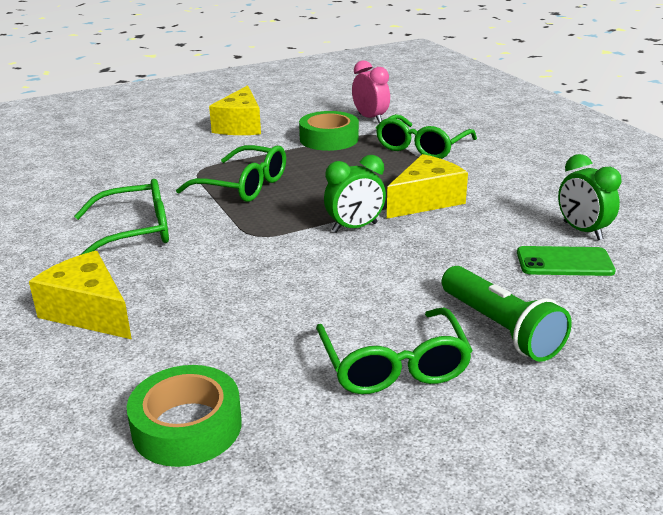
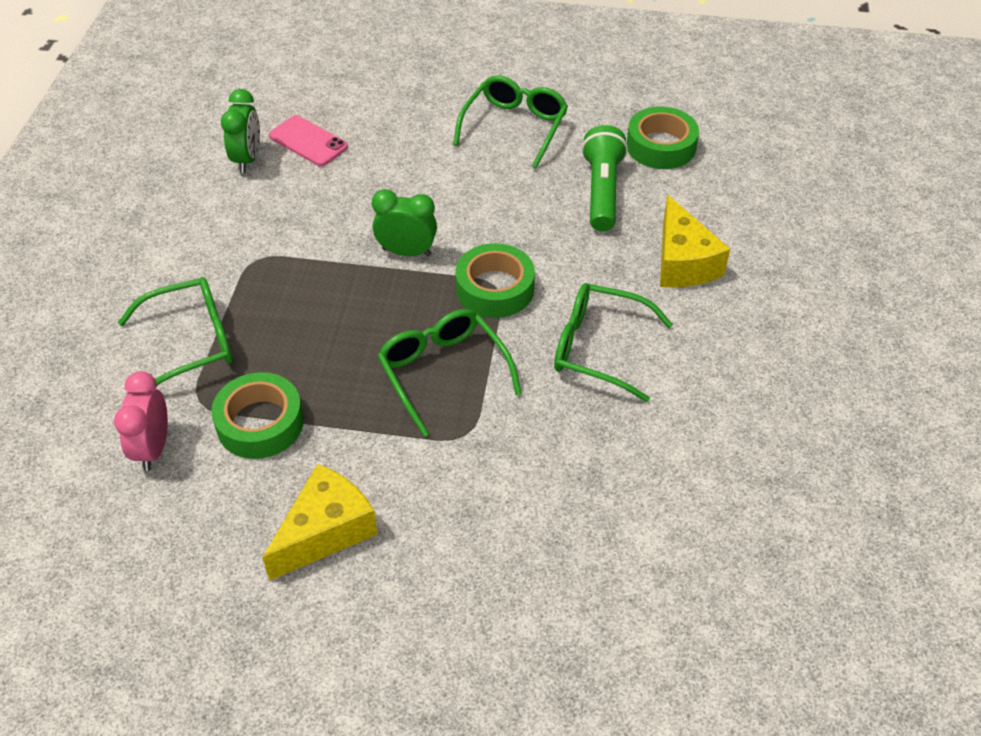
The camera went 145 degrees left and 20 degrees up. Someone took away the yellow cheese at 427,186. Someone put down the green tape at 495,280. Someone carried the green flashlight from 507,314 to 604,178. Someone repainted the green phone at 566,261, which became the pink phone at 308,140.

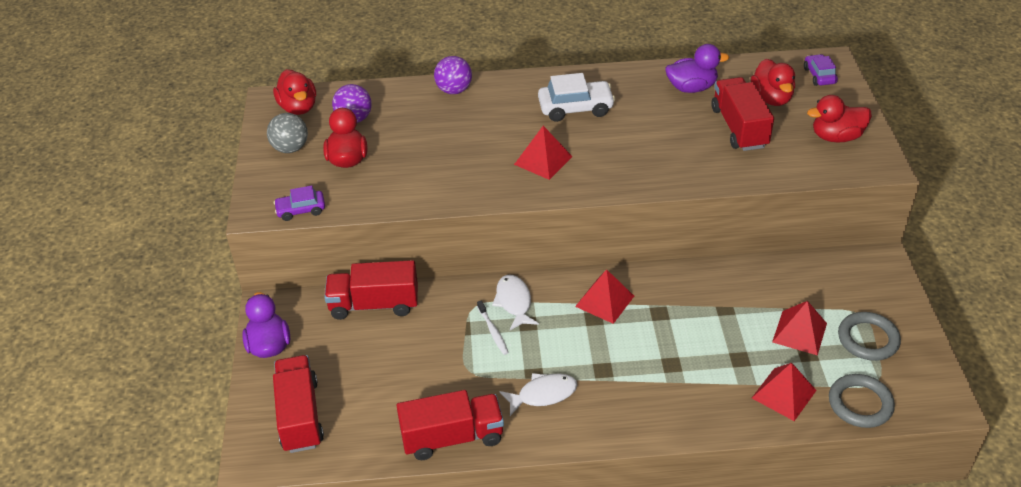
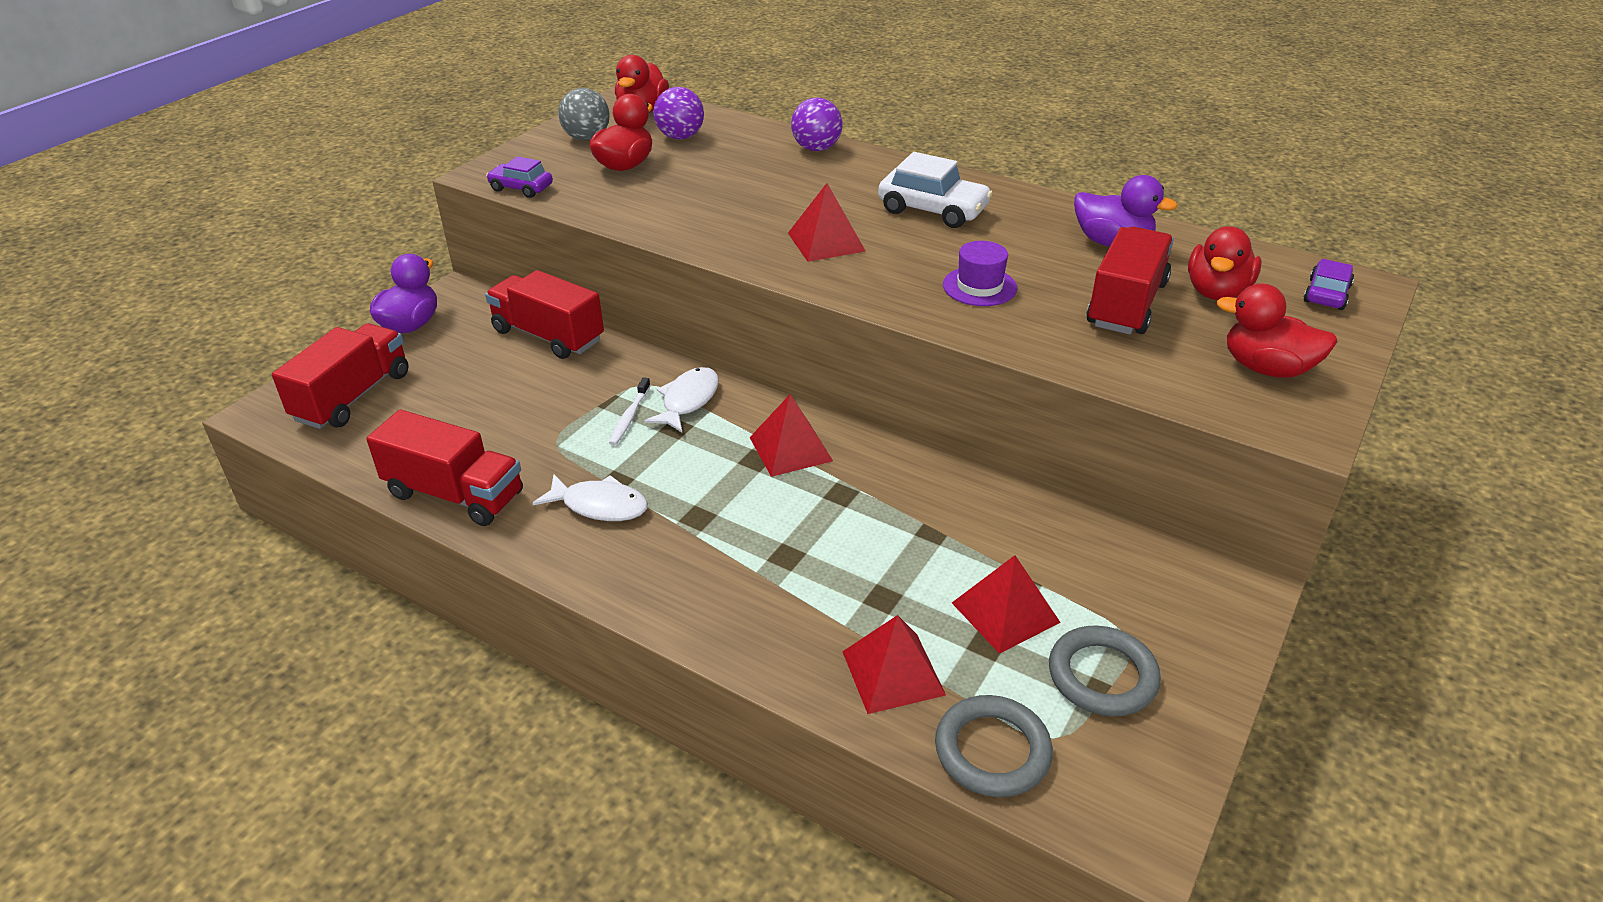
The camera went 35 degrees right and 5 degrees down. Someone put down the purple hat at 980,273.

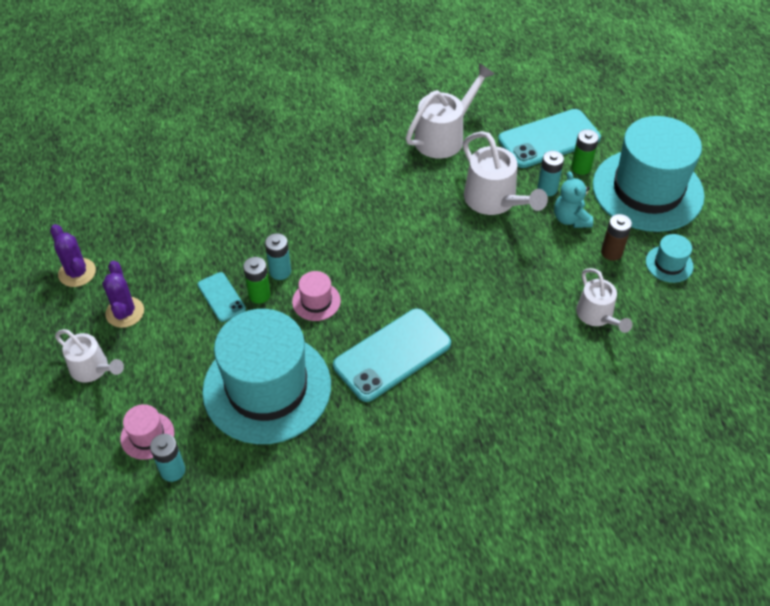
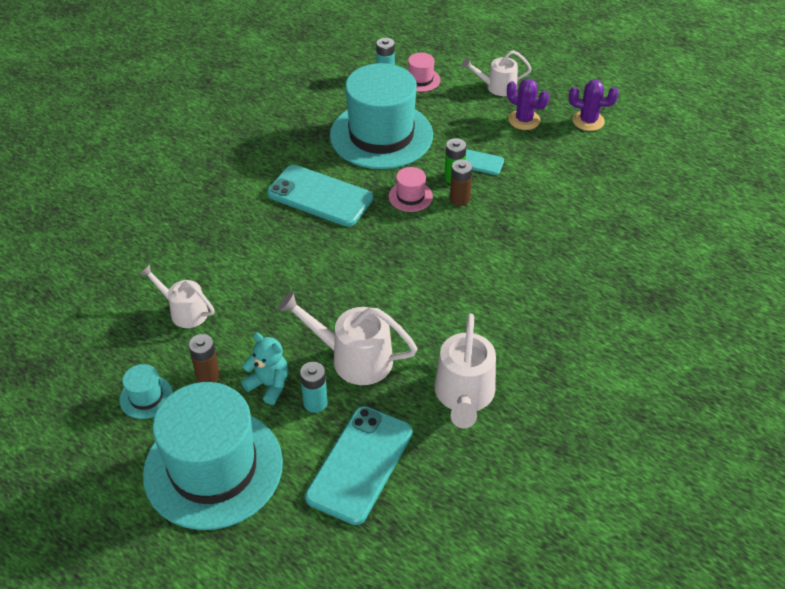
The camera went 140 degrees right and 5 degrees down. Someone took away the green battery at 585,152. Someone repainted the turquoise battery at 278,256, which became the brown battery at 461,182. Someone rotated the turquoise phone at 392,355 by 75 degrees counterclockwise.

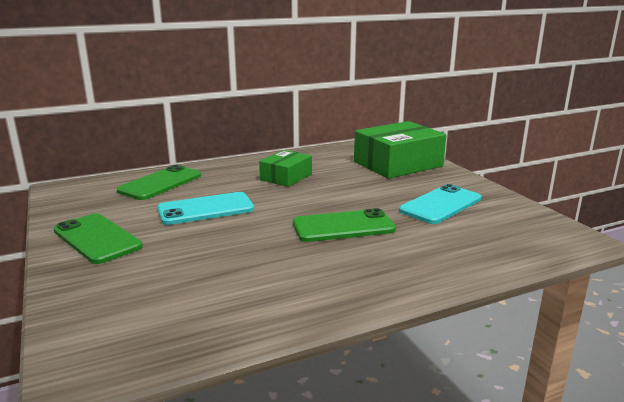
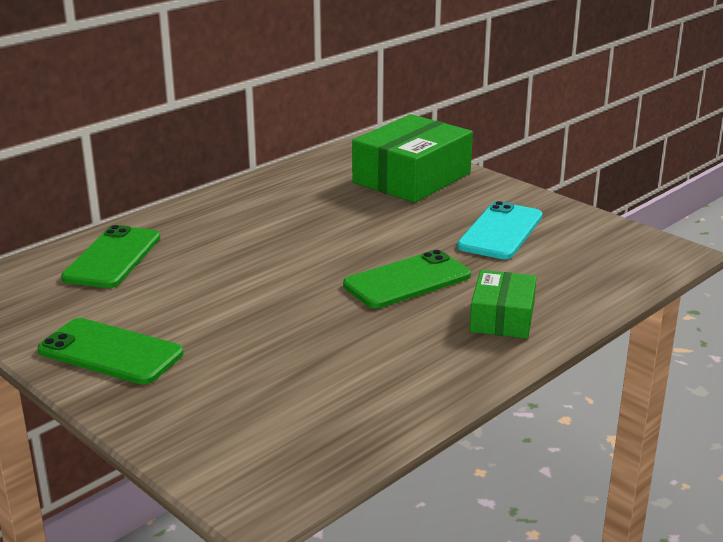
The camera went 20 degrees left and 5 degrees up. Someone took away the turquoise phone at 205,208. Someone carried the green box from 285,168 to 503,304.

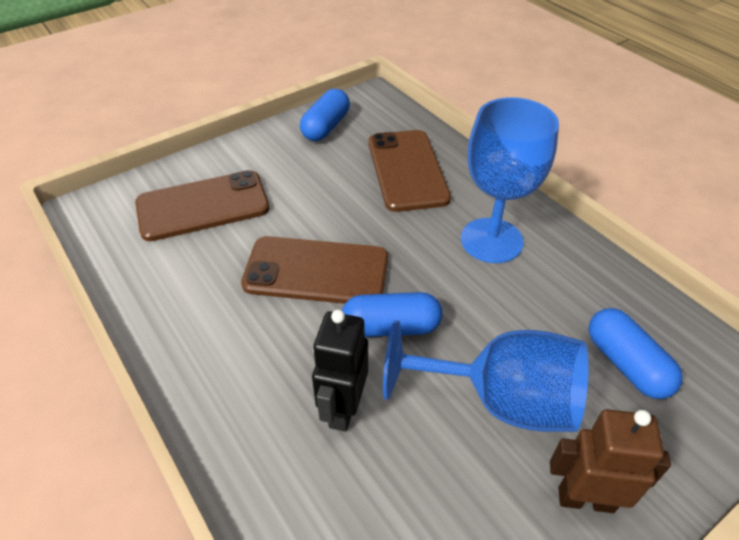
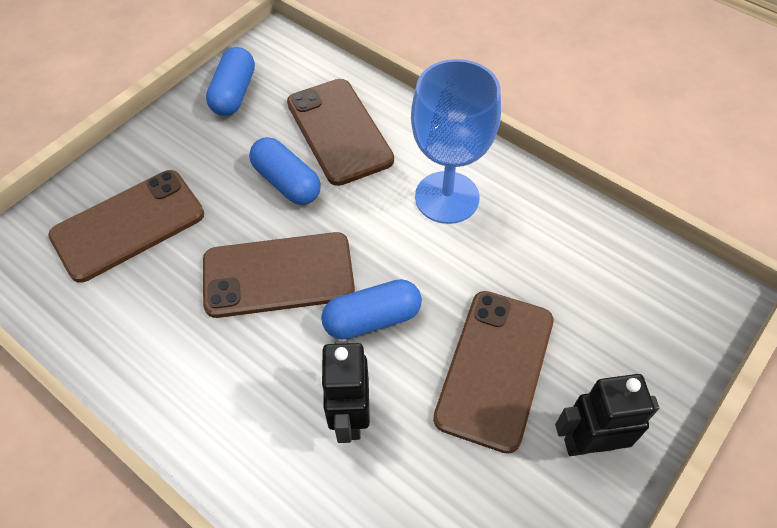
The camera went 15 degrees left and 10 degrees up. Someone carried the blue capsule from 636,353 to 285,171. Someone swapped the blue goblet at 486,376 for the brown phone at 493,372. Someone repainted the brown robot at 610,461, which became the black robot at 607,415.

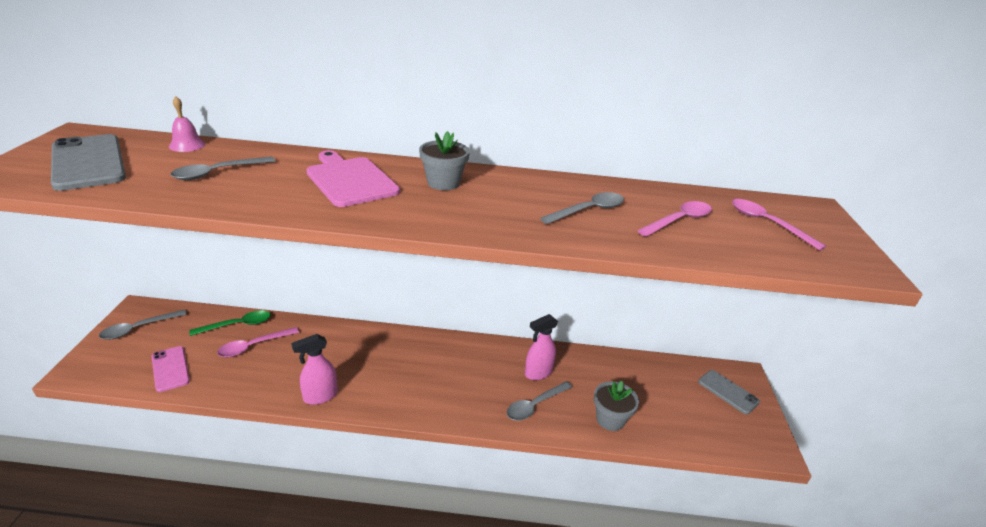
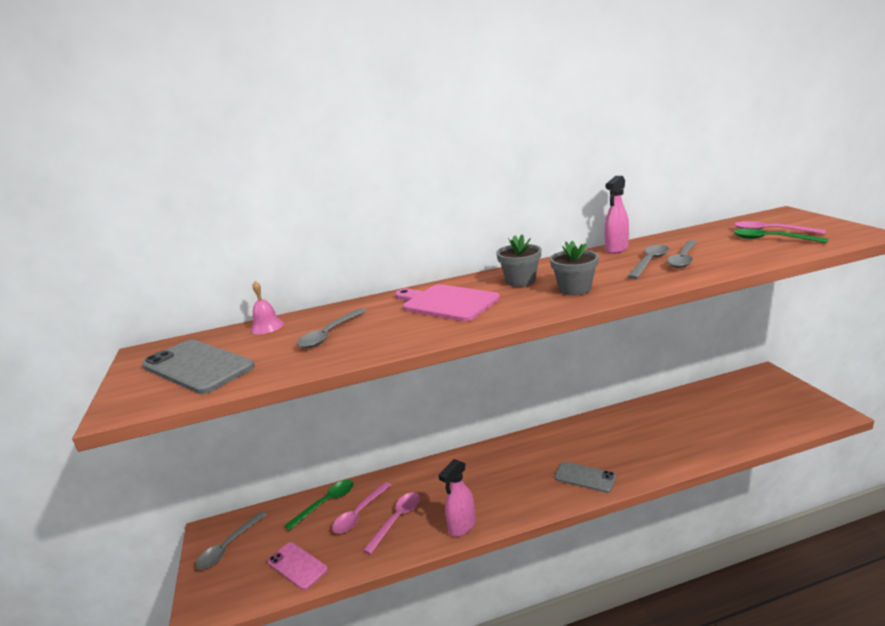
The camera went 15 degrees left and 10 degrees down. Someone put down the green spoon at 780,235. Someone carried the grey spoon from 539,401 to 682,254. Someone carried the pink spray bottle from 541,347 to 616,215. Someone carried the grey flower pot from 616,406 to 574,268. Someone carried the pink spoon from 674,219 to 391,523. Someone carried the grey phone from 729,392 to 585,477.

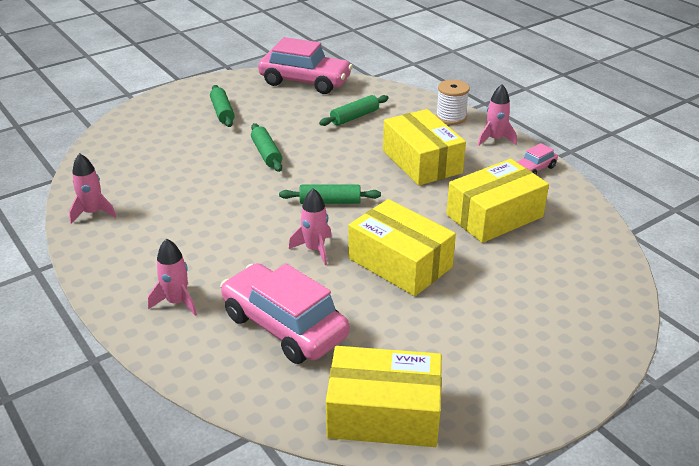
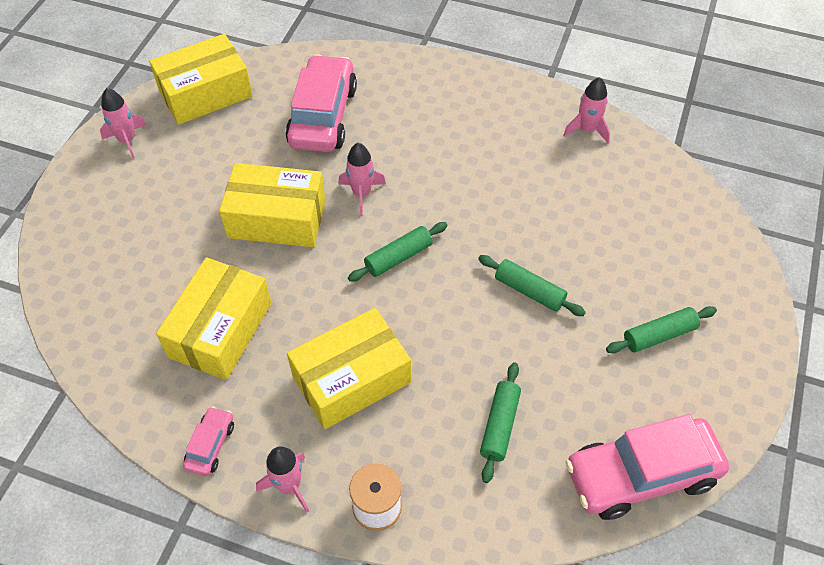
The camera went 145 degrees right and 20 degrees up. Someone carried the pink rocket from 172,277 to 123,123. Someone rotated the green rolling pin at 222,106 by 60 degrees counterclockwise. Someone rotated the pink car at 284,313 by 90 degrees counterclockwise. Someone rotated the yellow box at 424,147 by 60 degrees counterclockwise.

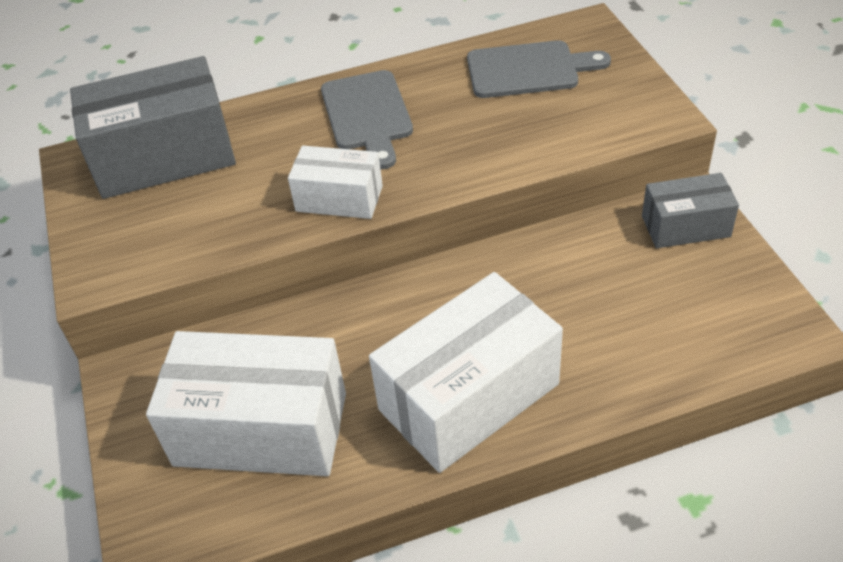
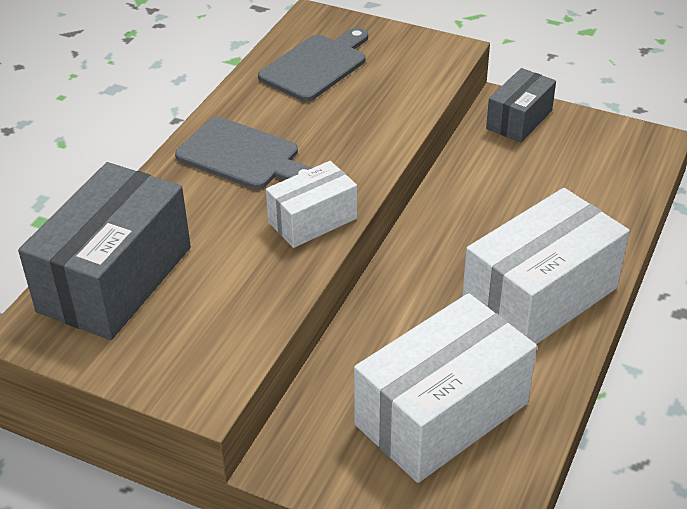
The camera went 50 degrees left and 5 degrees down. Someone rotated the white box at 466,372 by 45 degrees clockwise.

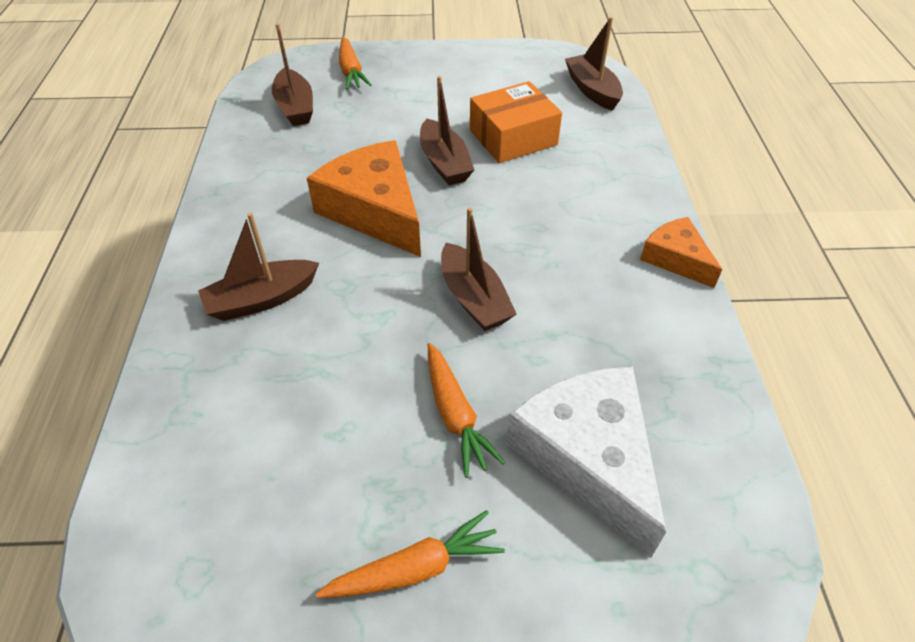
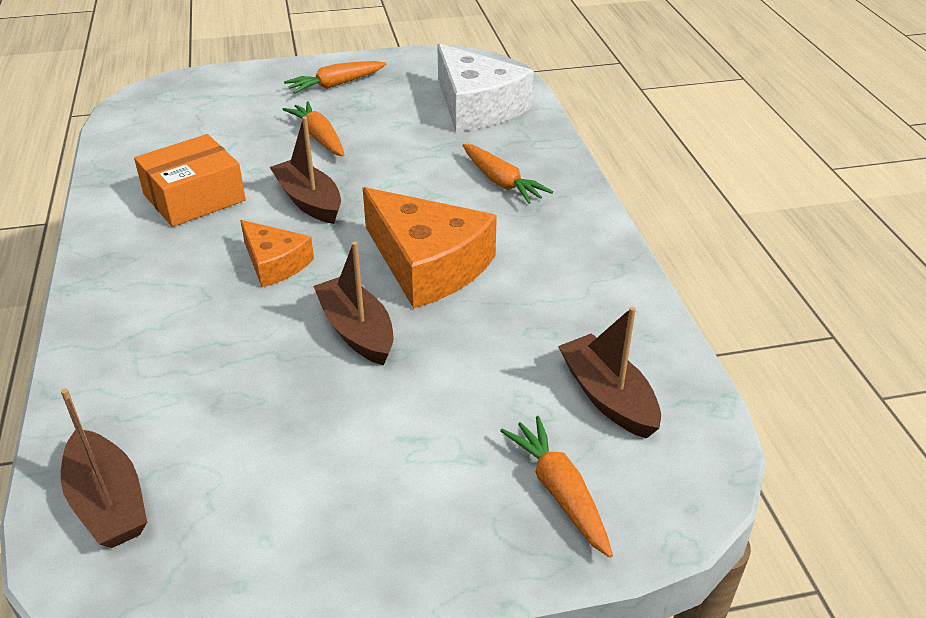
The camera went 170 degrees right and 10 degrees down. Someone carried the orange box from 516,122 to 190,180. Someone carried the white cheese from 586,462 to 485,87. Someone carried the orange cheese from 681,252 to 277,253. Someone swapped the brown boat at 258,267 for the orange carrot at 507,174.

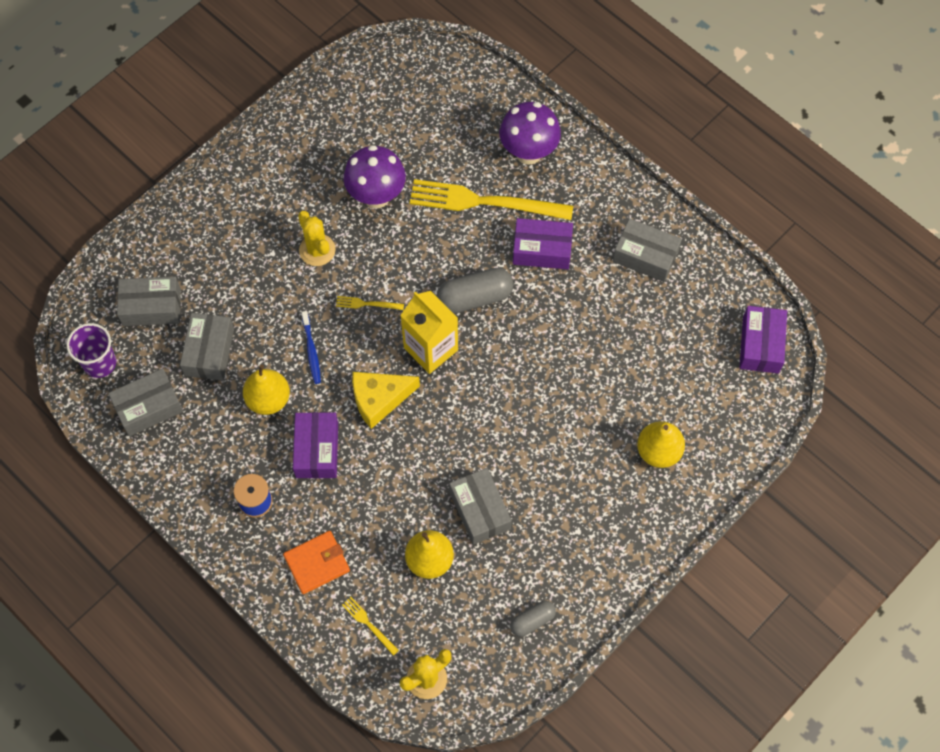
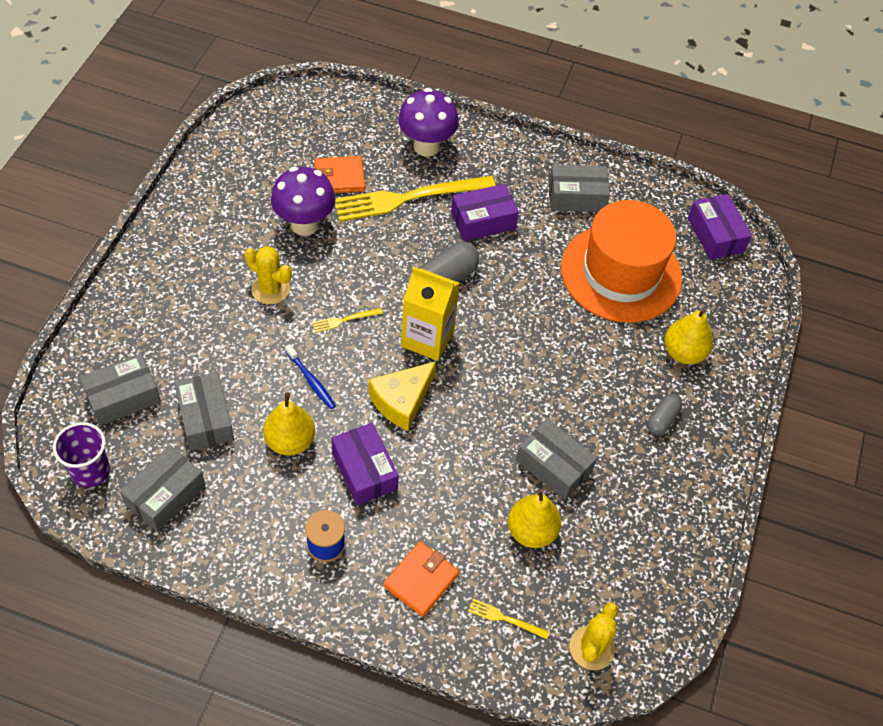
The camera went 30 degrees left and 10 degrees down. Someone put down the orange wallet at 339,174. Someone put down the orange hat at 621,261. Someone carried the grey capsule from 533,619 to 664,415.

